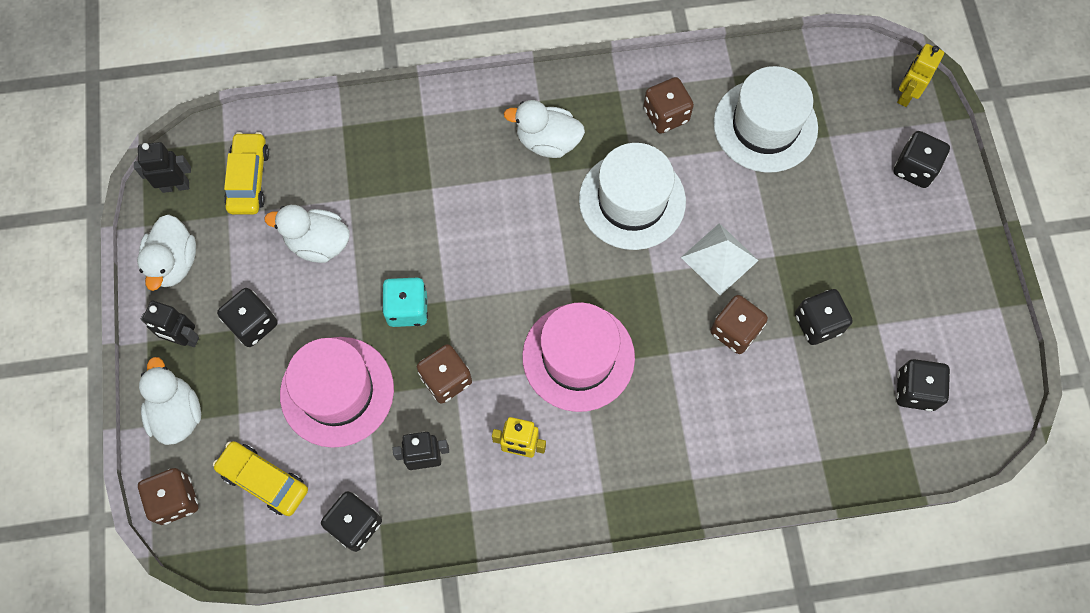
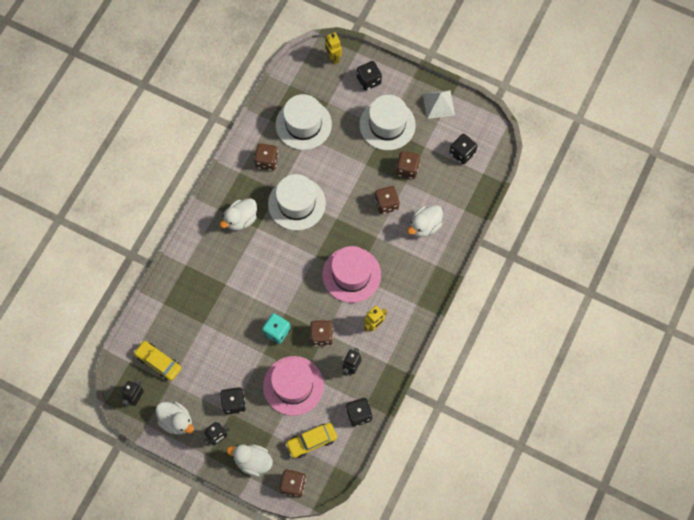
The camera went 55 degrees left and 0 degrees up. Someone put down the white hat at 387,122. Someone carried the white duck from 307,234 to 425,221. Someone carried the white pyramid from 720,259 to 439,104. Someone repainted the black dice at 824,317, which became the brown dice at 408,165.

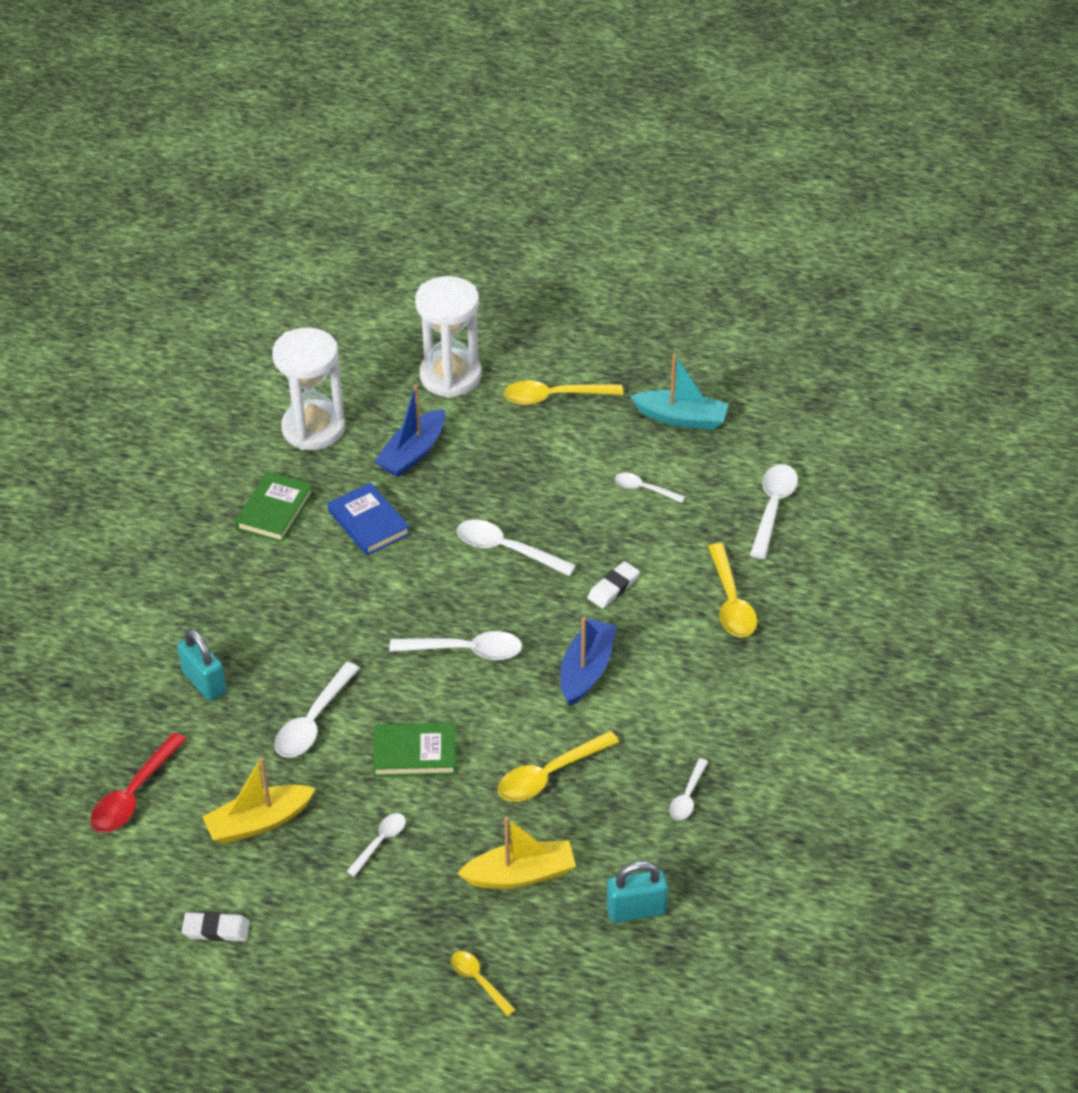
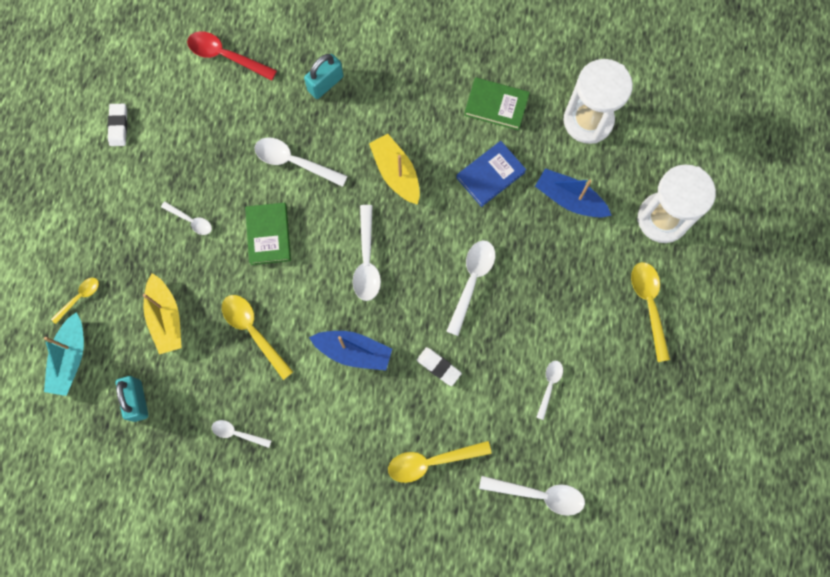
The camera went 85 degrees right and 30 degrees up. Someone carried the yellow boat from 259,800 to 394,169. Someone carried the turquoise boat from 679,392 to 64,354.

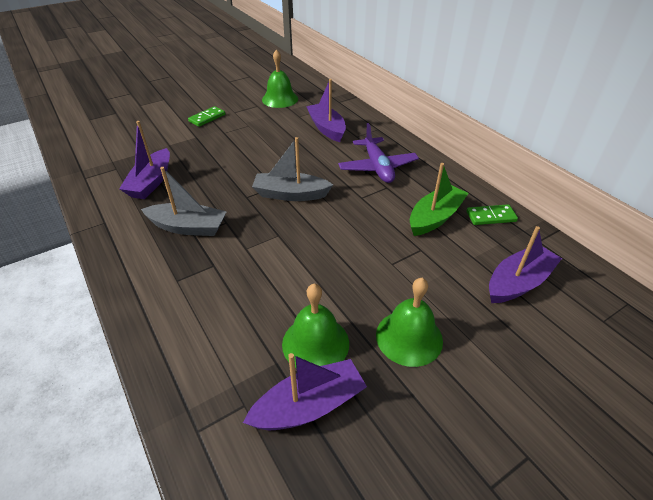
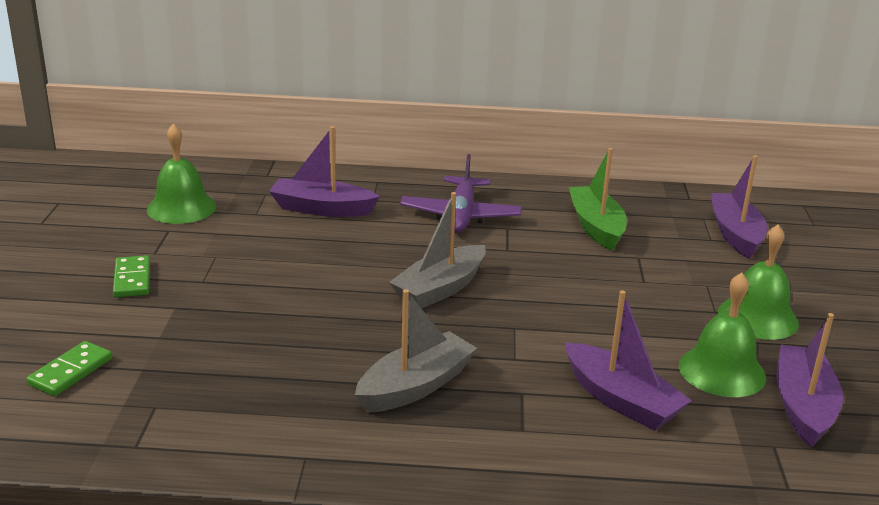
The camera went 55 degrees left and 15 degrees down. Someone carried the purple boat from 144,160 to 628,360. Someone carried the green domino from 492,214 to 69,368. Someone rotated the purple plane at 378,153 by 75 degrees clockwise.

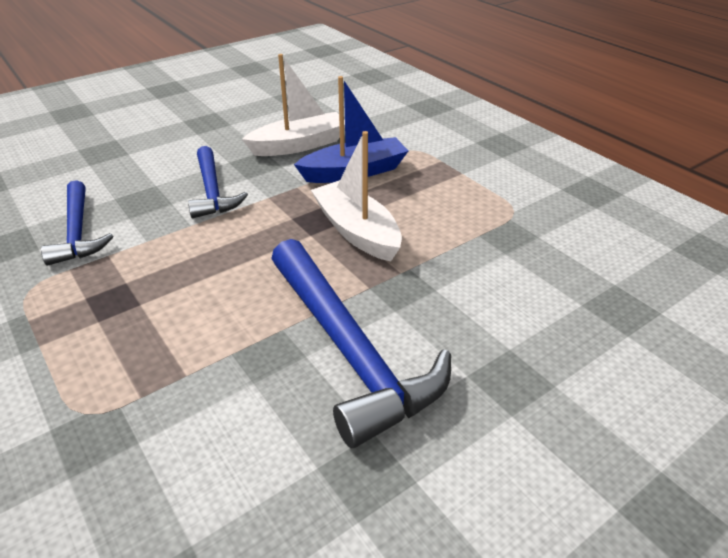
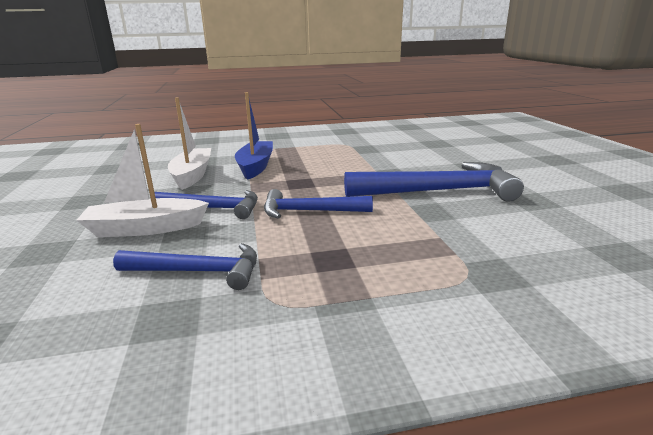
The camera went 65 degrees left and 15 degrees down. Someone put down the blue hammer at 318,204. Someone carried the white boat from 356,196 to 142,180.

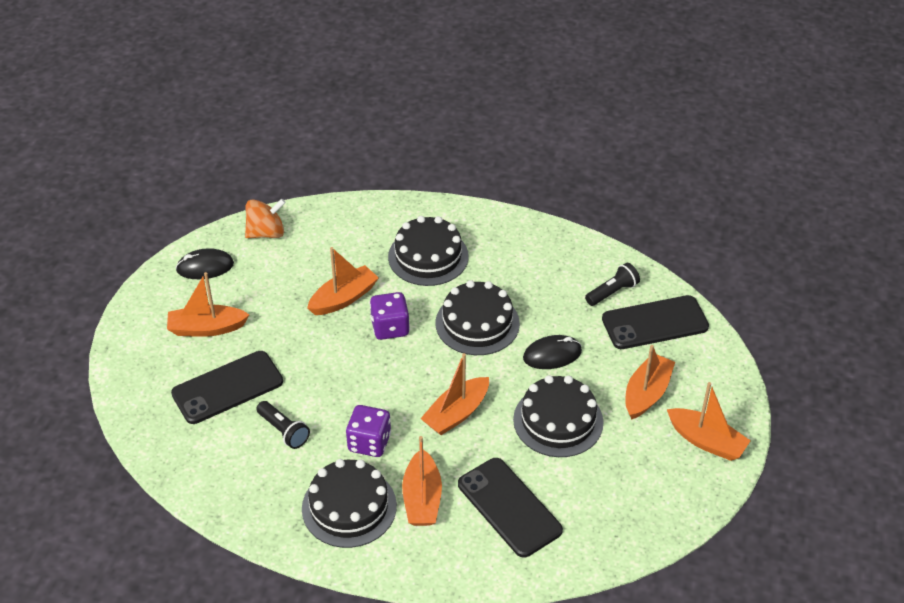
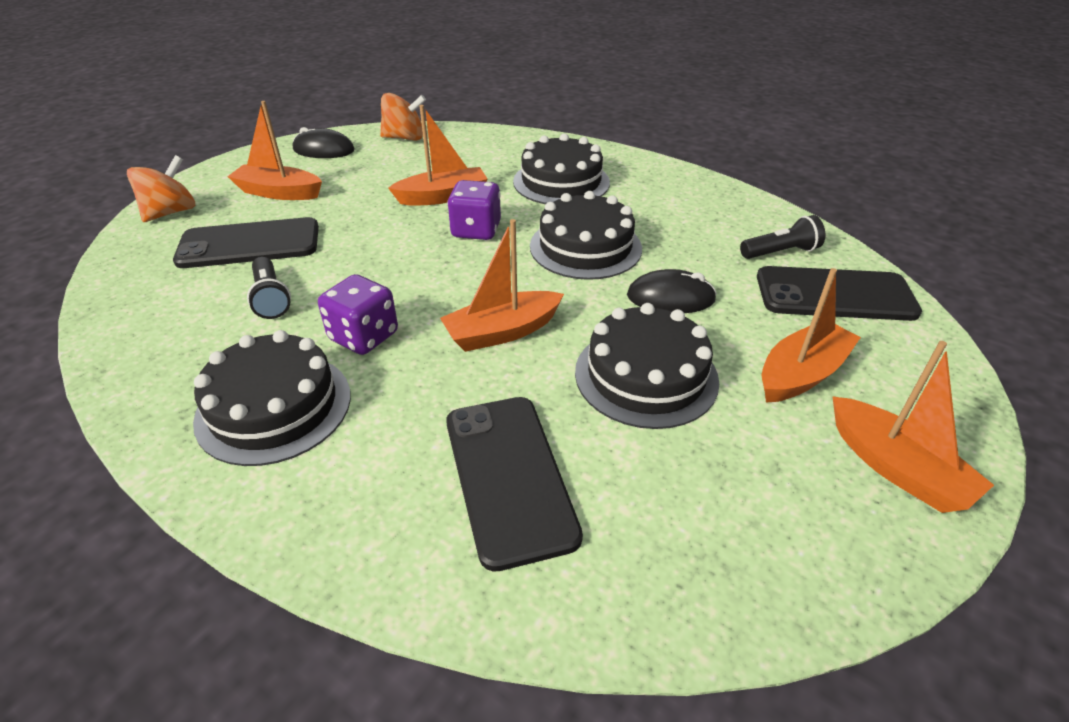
The camera went 20 degrees right and 5 degrees down. Someone took away the orange boat at 422,481. Someone put down the orange spinning top at 161,188.

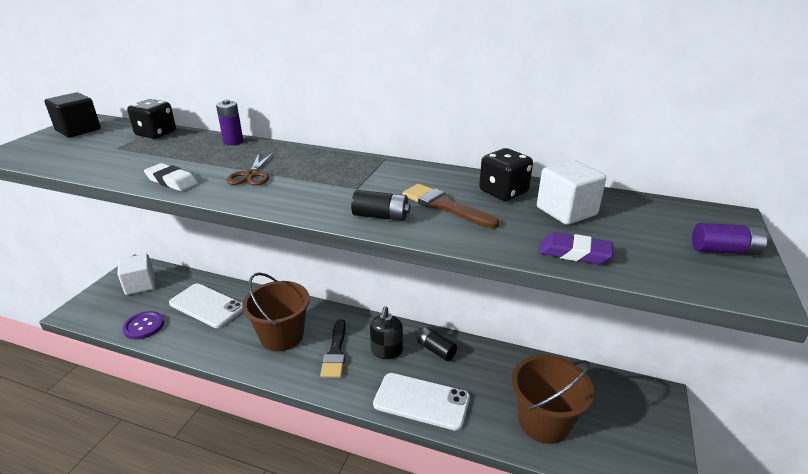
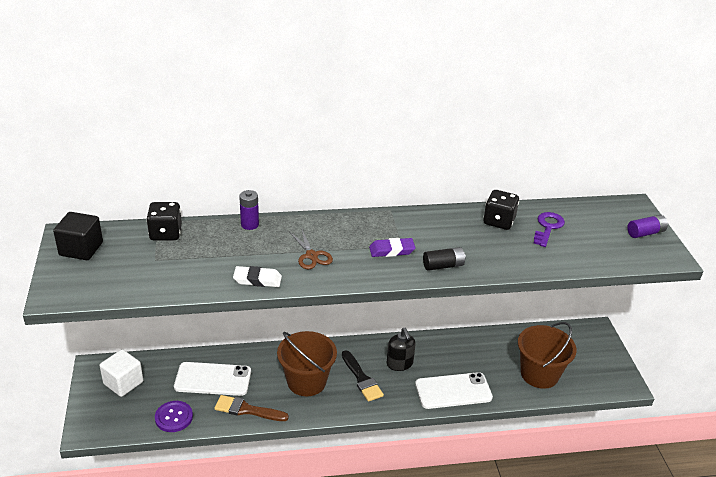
The camera went 30 degrees left and 5 degrees up. Someone took away the black battery at 437,344. Someone carried the brown brush from 450,206 to 251,408. Someone carried the purple eraser from 576,248 to 392,247. Someone swapped the white cube at 571,192 for the purple key at 549,229.

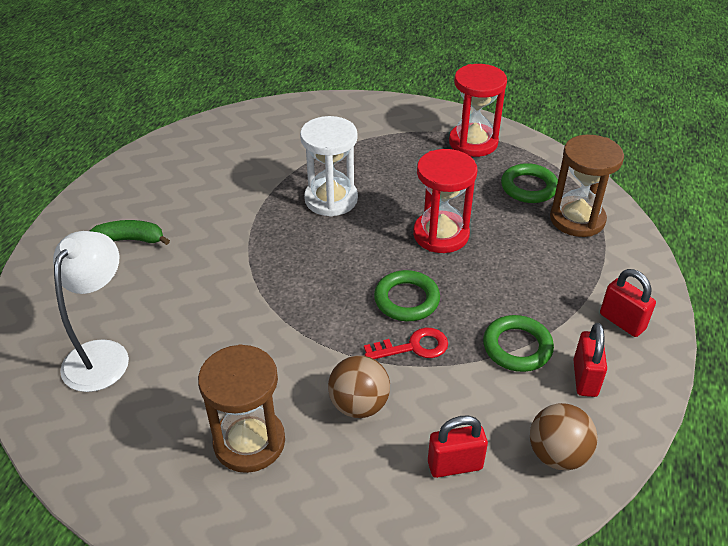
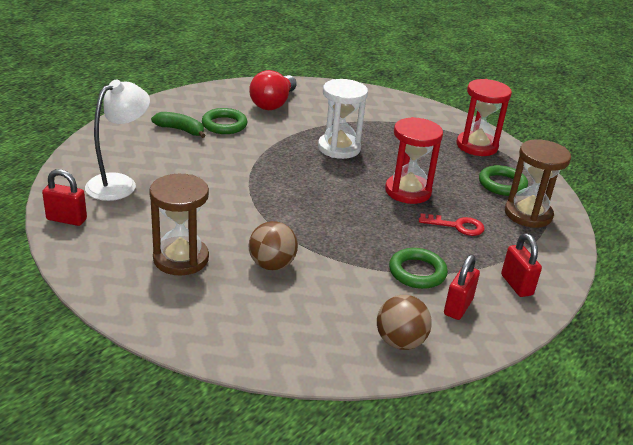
The camera went 20 degrees right and 10 degrees down. Someone put down the red light bulb at 273,90. Someone carried the red key from 406,343 to 452,224. Someone carried the green ring from 407,295 to 224,121. Someone carried the red padlock from 458,447 to 64,197.

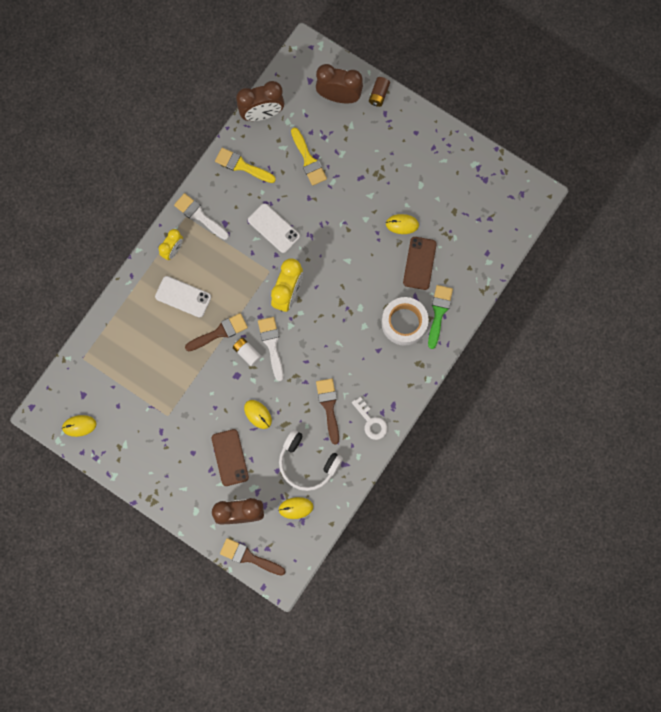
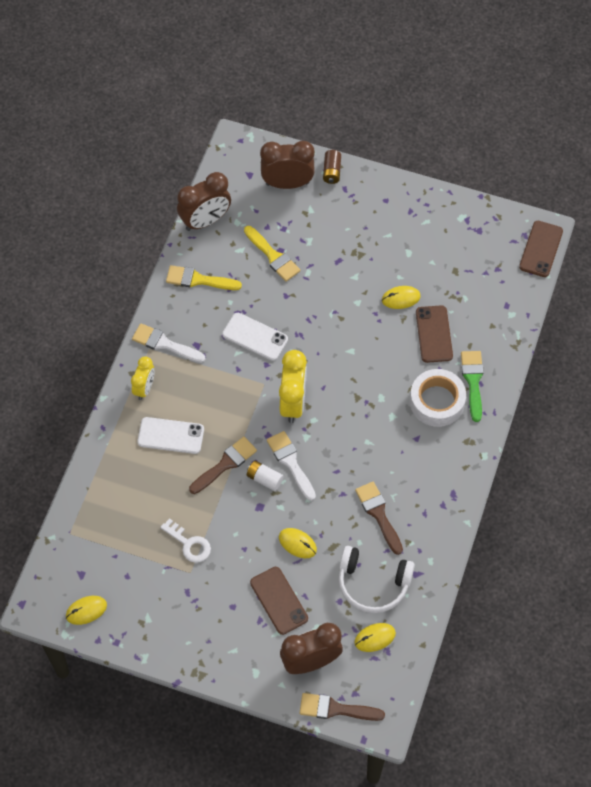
The camera went 15 degrees left and 15 degrees down. Someone put down the brown phone at 541,249. Someone carried the white key from 369,418 to 185,540.

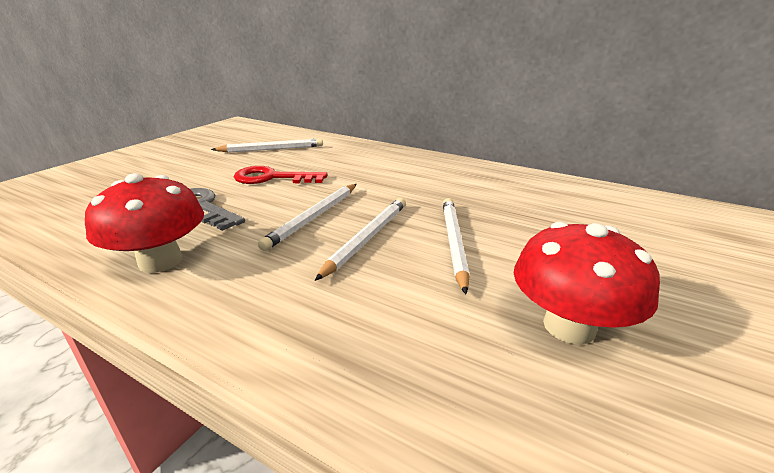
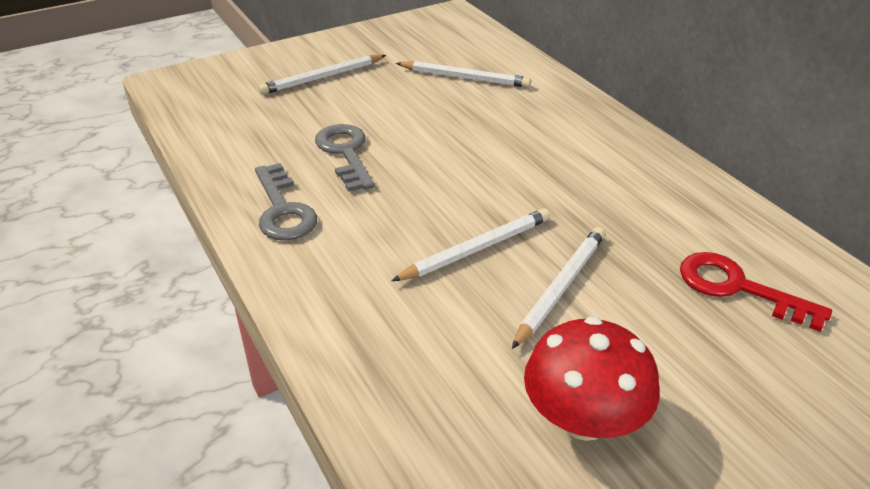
The camera went 30 degrees right and 10 degrees up. Someone carried the red key from 281,175 to 756,292. Someone carried the white pencil from 307,217 to 322,75. Someone swapped the red mushroom at 144,223 for the grey key at 286,201.

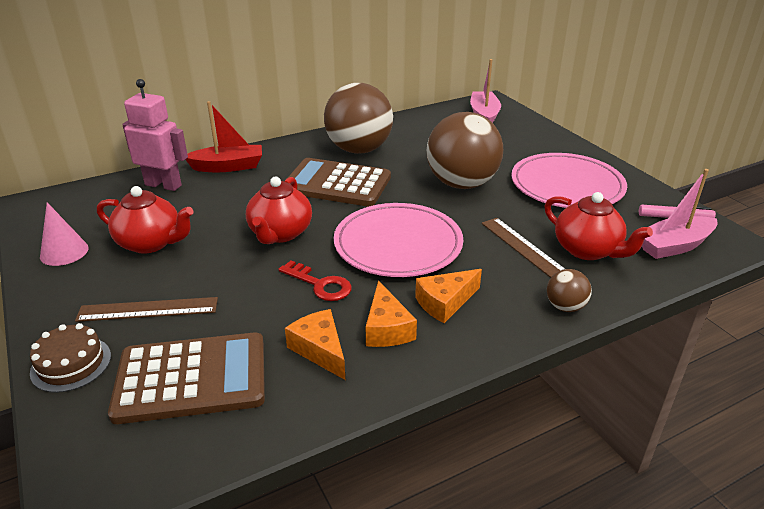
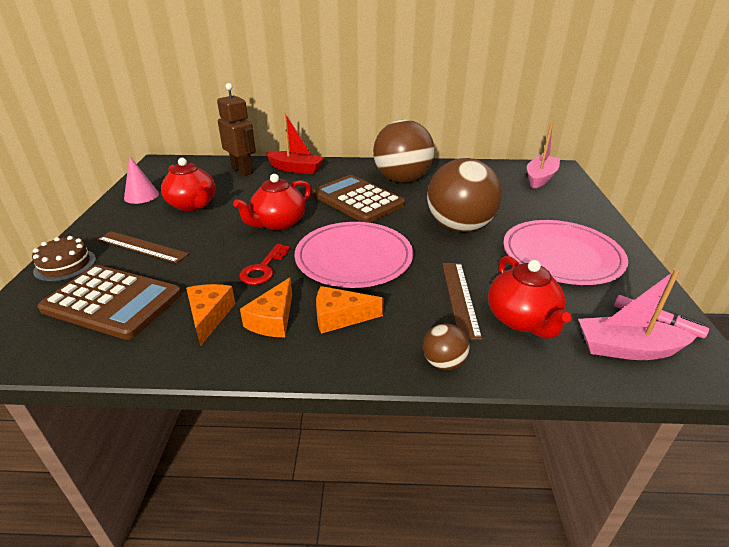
The camera went 30 degrees right and 0 degrees up. Someone repainted the pink robot at 155,135, which became the brown robot at 236,129. Someone rotated the red key at 315,280 by 45 degrees clockwise.

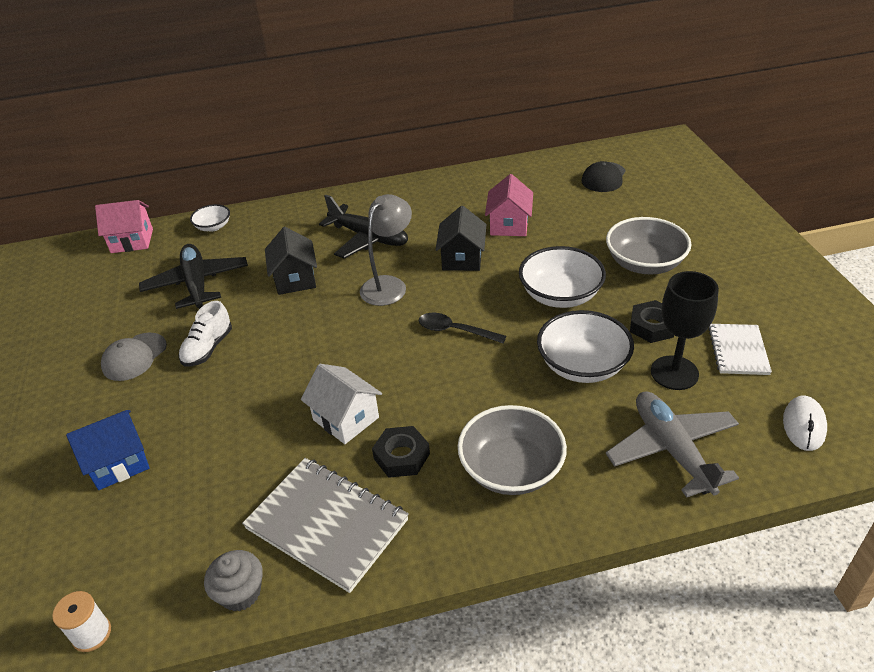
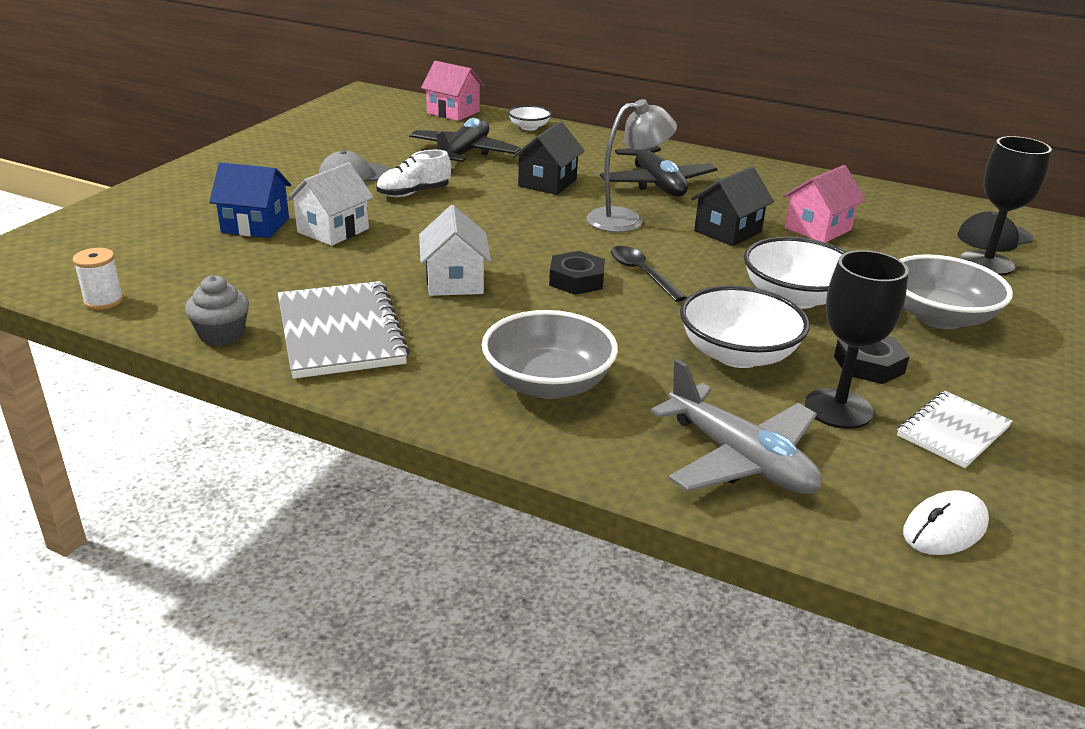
The camera went 35 degrees right and 10 degrees down. Someone put down the white house at 330,204. Someone put down the black goblet at 1006,206. Someone carried the black nut from 401,452 to 577,273. Someone rotated the grey plane at 672,444 by 120 degrees clockwise.

